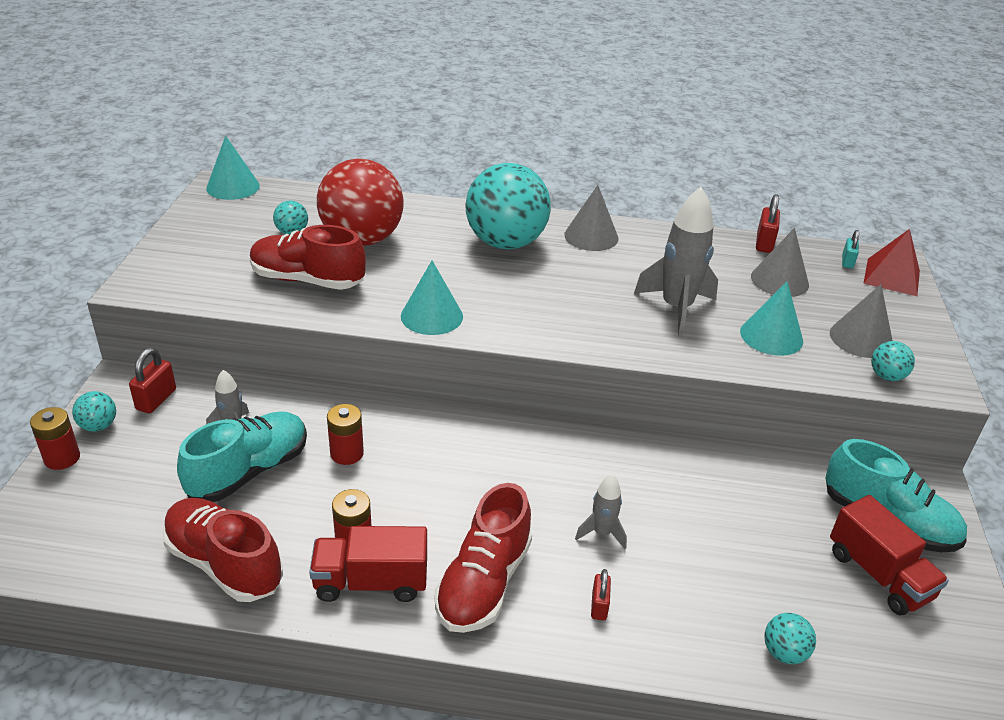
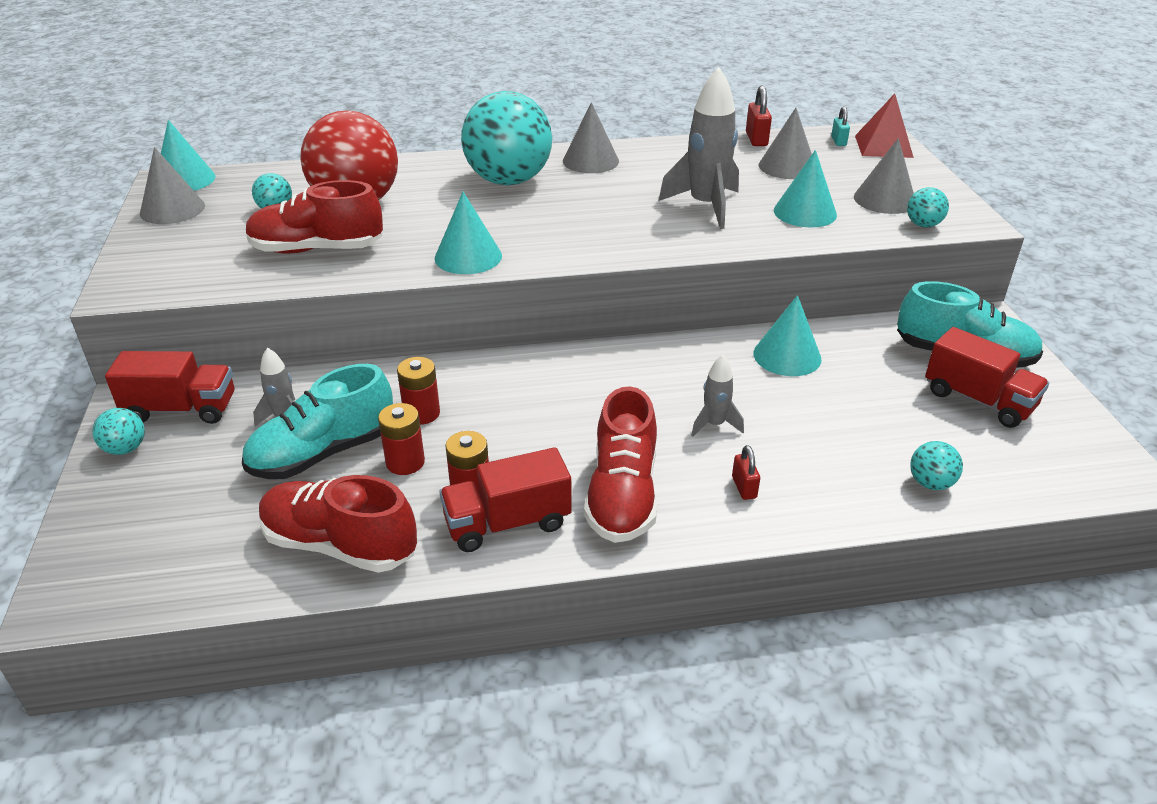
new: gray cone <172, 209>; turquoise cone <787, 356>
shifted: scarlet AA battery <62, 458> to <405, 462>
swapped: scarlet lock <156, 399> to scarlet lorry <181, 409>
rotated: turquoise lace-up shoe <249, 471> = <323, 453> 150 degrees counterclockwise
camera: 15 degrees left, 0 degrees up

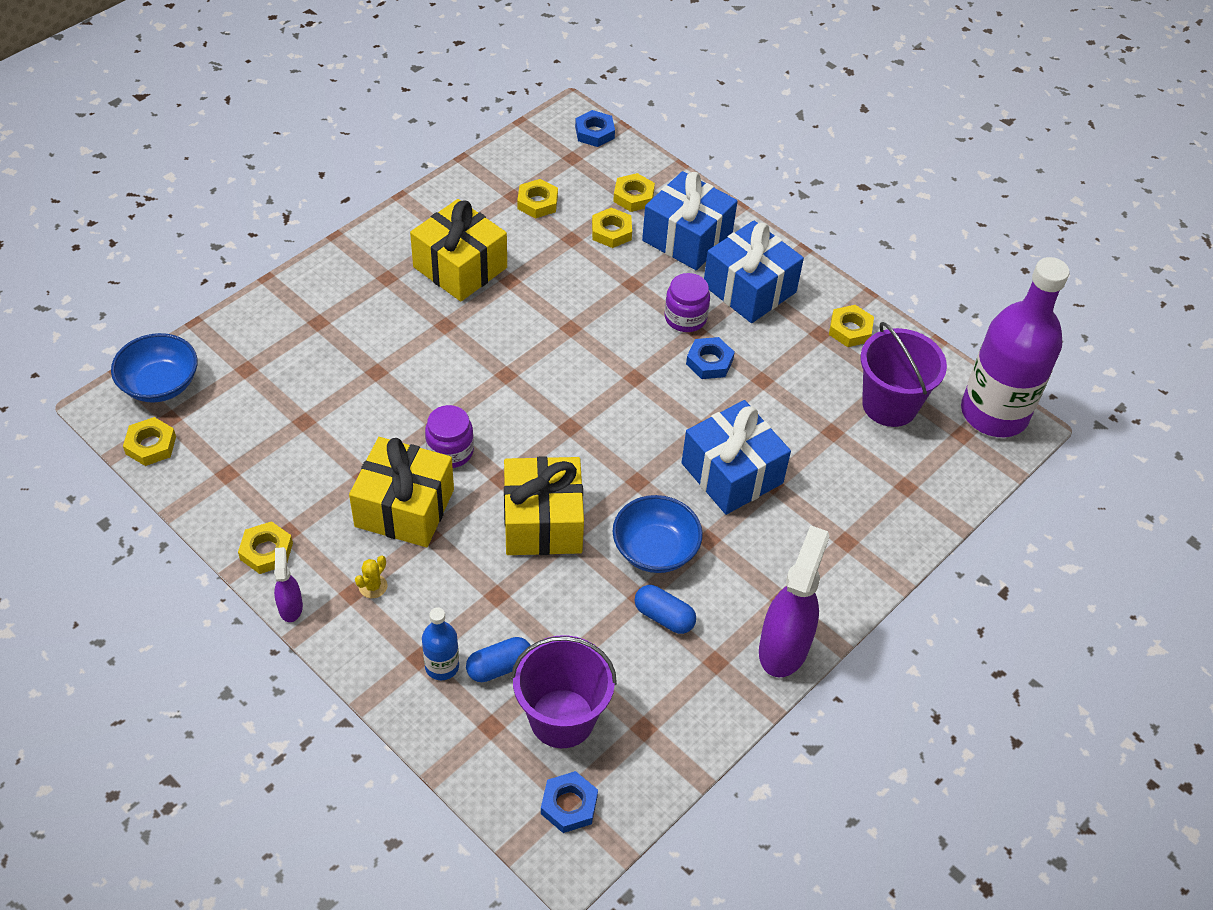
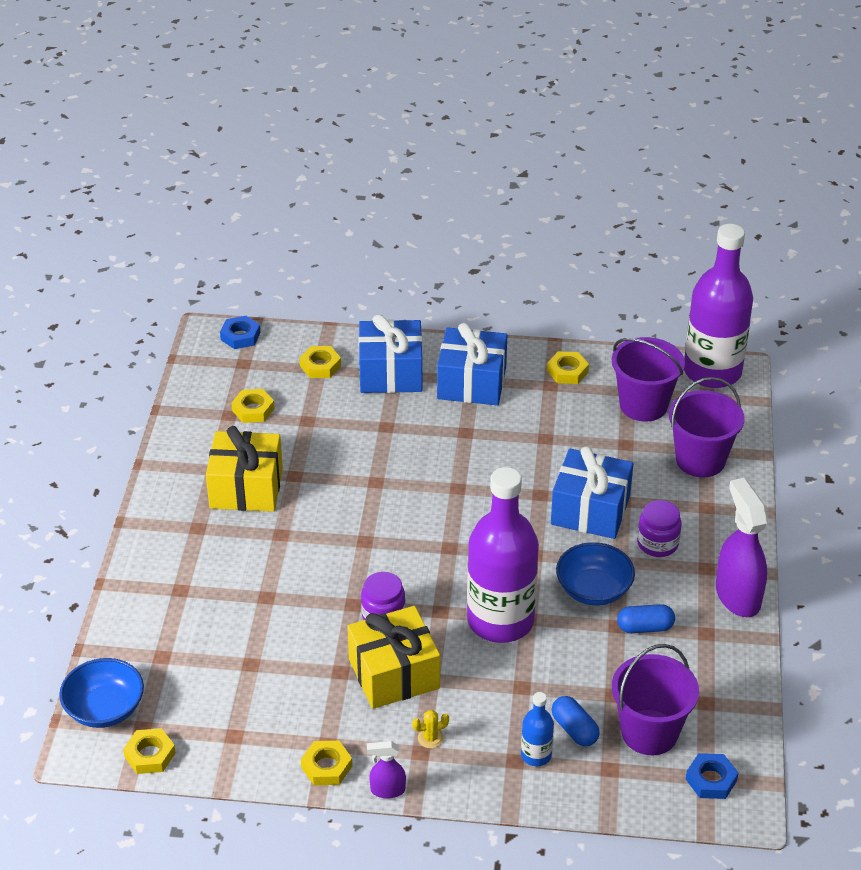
gone: bright yellow hexagon nut <611, 232>; cobalt hexagon nut <709, 362>
new: purple pail <700, 460>
shifted: purple preserve jar <685, 318> to <657, 543>
swapped: bright yellow present <543, 522> to purple bottle <500, 620>
rotated: purple spray bottle <290, 607> = <387, 790> 45 degrees counterclockwise; bright yellow saguaro cactus <373, 586> = <430, 738> 75 degrees clockwise; cobalt capsule <499, 667> = <574, 729> 60 degrees counterclockwise
camera: 35 degrees left, 10 degrees down

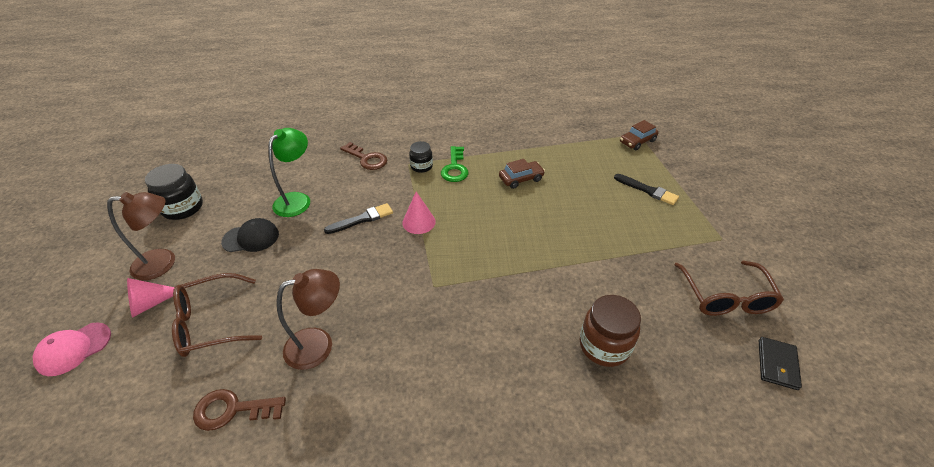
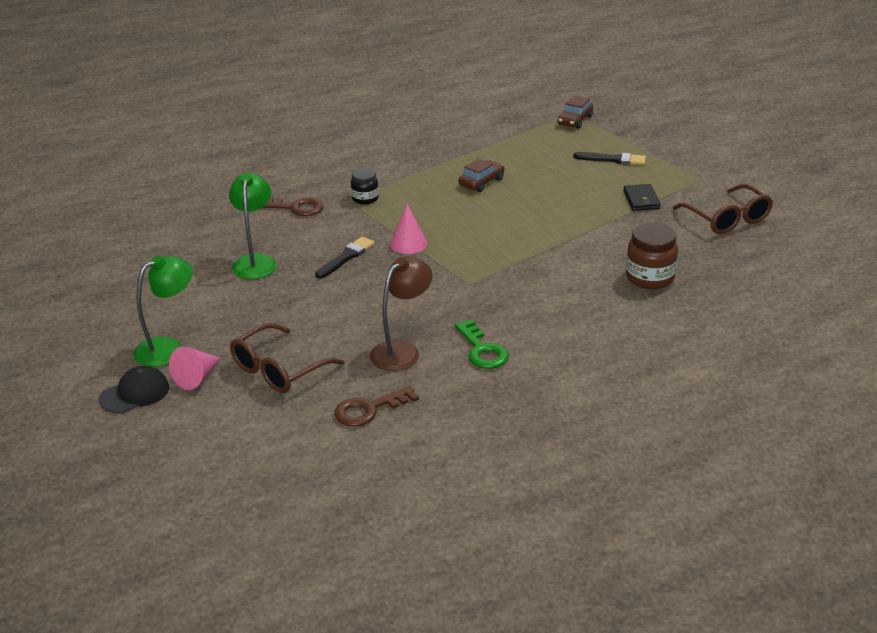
gone: rose-pink baseball cap <73, 349>; black preserve jar <183, 208>
shifted: black baseball cap <251, 238> to <135, 393>; leaf-green latchkey <455, 168> to <482, 350>; black card wallet <777, 364> to <641, 200>
repainted: russet lamp <163, 263> to leaf-green lamp <168, 348>
camera: 25 degrees left, 10 degrees down

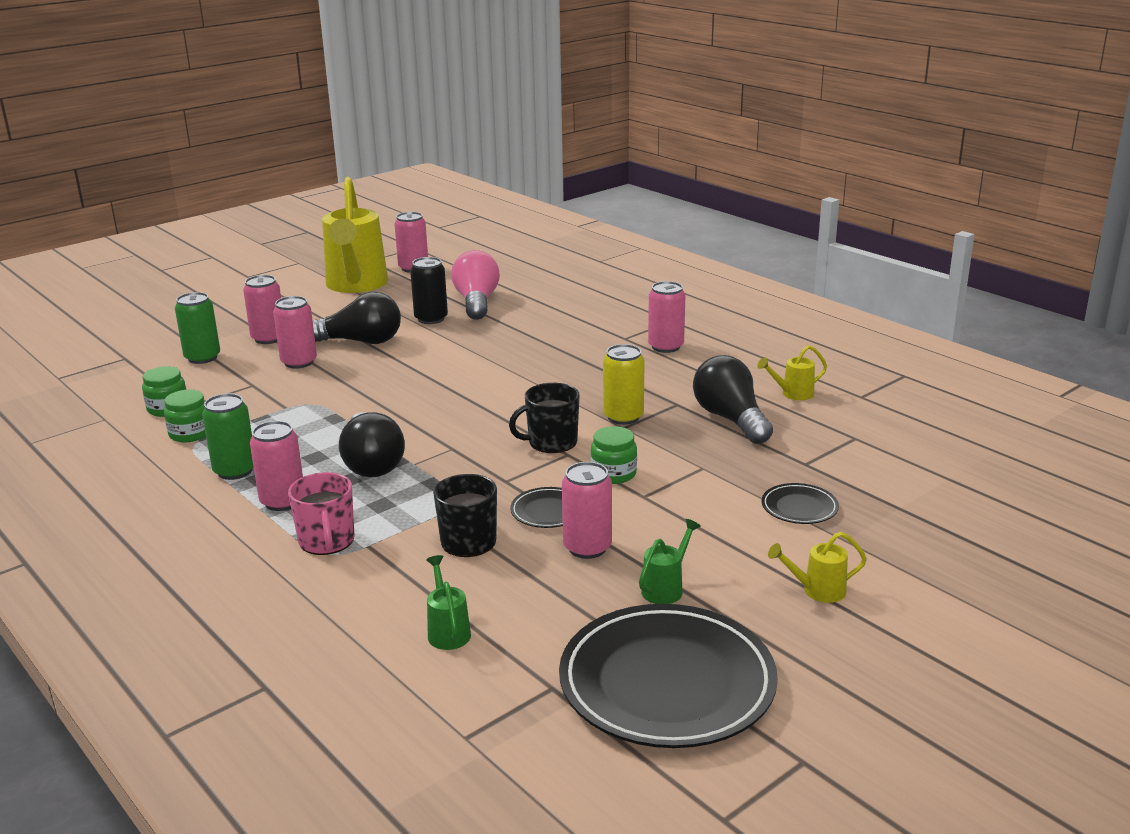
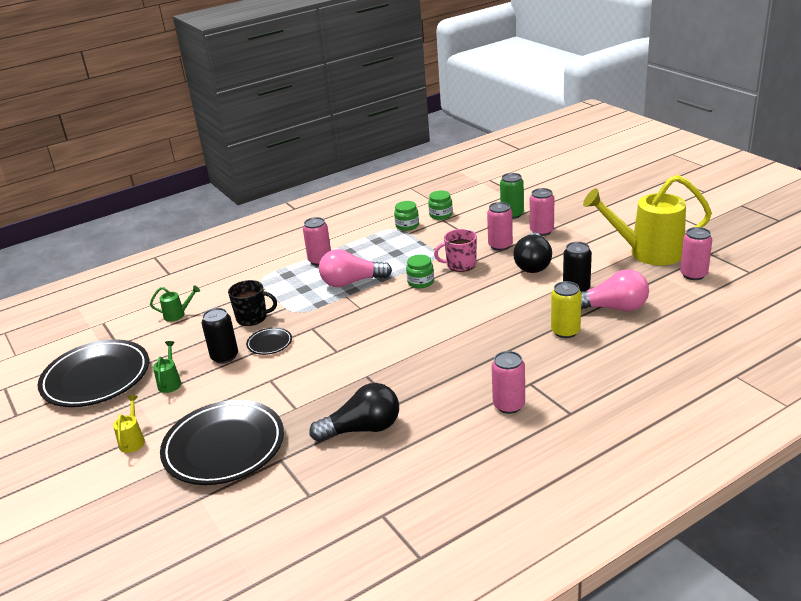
gone: leaf-green tin <235, 471>; black tea mug <551, 442>; bright yellow watering can <793, 394>
shifted: leaf-green preserve jar <613, 474> to <420, 282>; rose-pink tea mug <327, 541> to <460, 265>; bright yellow tin <623, 417> to <565, 331>
repainted: rose-pink tin <587, 547> to black tin <224, 357>; black lightbulb <371, 463> to rose-pink lightbulb <351, 282>
rotated: leaf-green watering can <666, 588> = <170, 382> 135 degrees counterclockwise
scaled: black dinner plate <799, 507> = <224, 447> x2.29
camera: 100 degrees right, 5 degrees up

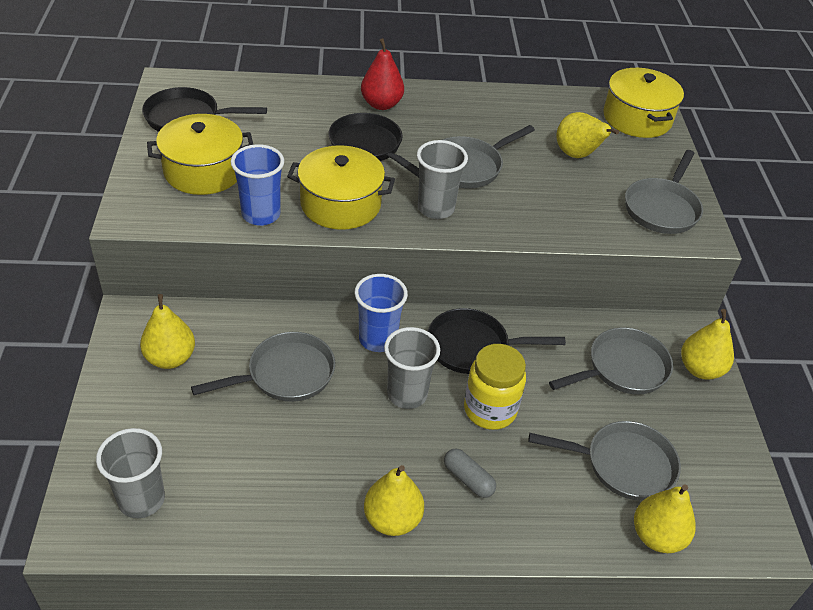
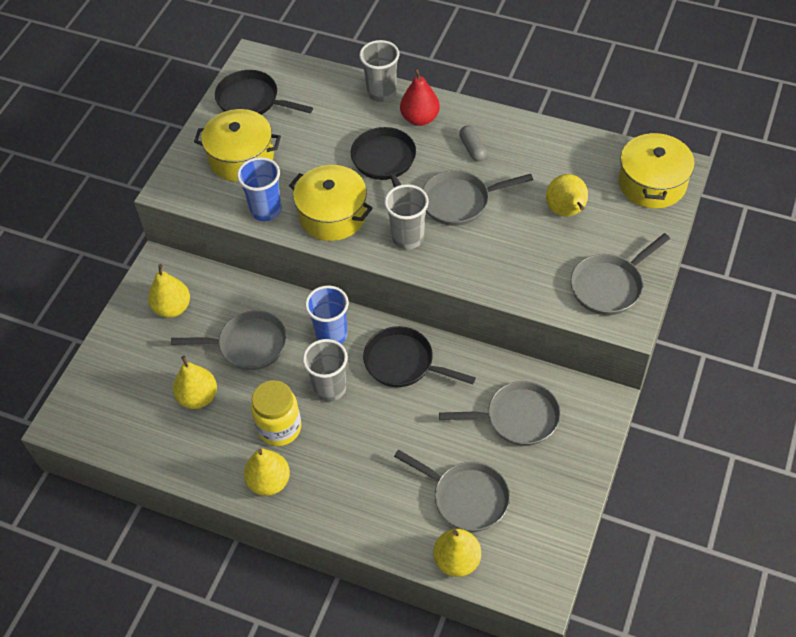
shifted: bright yellow pear <700, 369> to <198, 397>; bright yellow preserve jar <490, 410> to <279, 428>; gray cup <141, 500> to <381, 93>; gray capsule <468, 479> to <472, 149>
camera: 30 degrees right, 10 degrees up

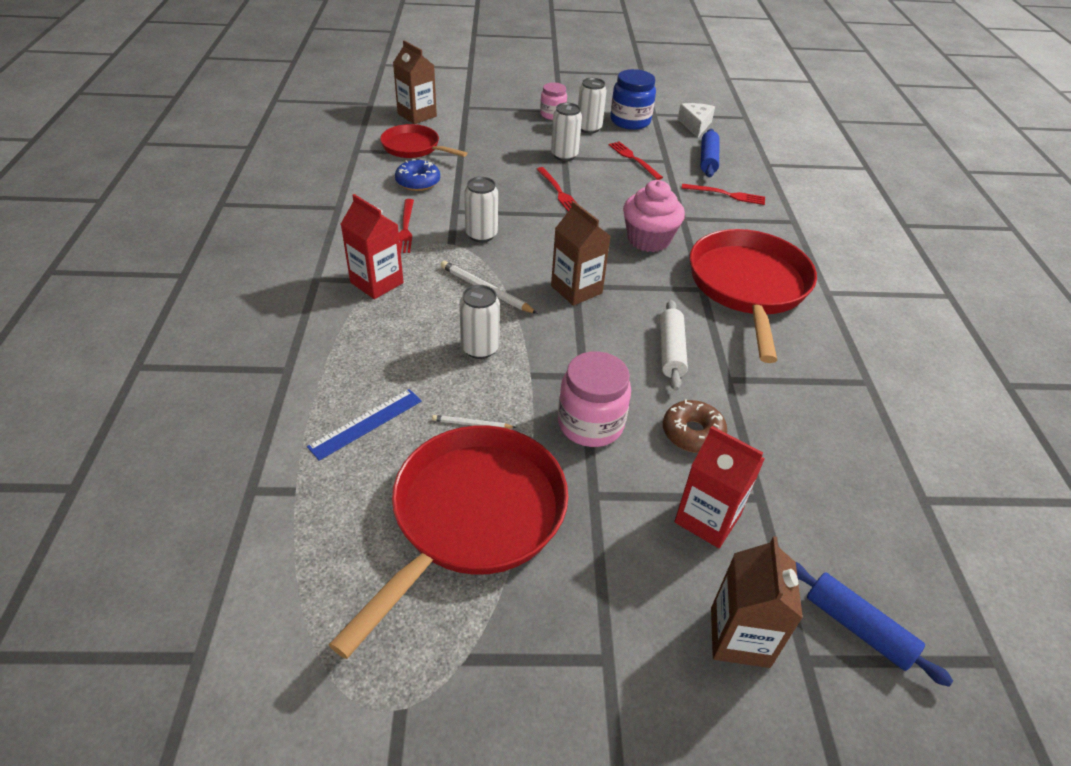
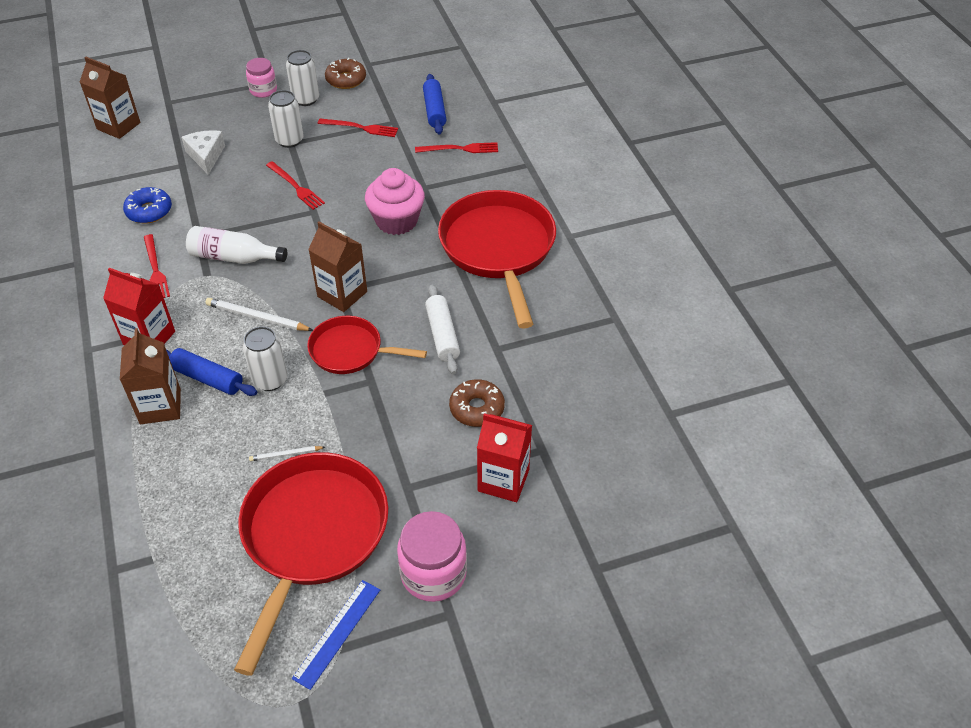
shifted: russet juice carton <739, 637> to <160, 406>; cobalt dough roller <858, 627> to <207, 378>; snow-white piece of cheese <695, 125> to <206, 156>; cobalt ruler <366, 423> to <337, 633>; scarlet skillet <414, 148> to <351, 351>; rose-pink preserve jar <590, 424> to <433, 573>
swapped: snow-white tin <481, 235> to snow-white bottle <234, 257>; cobalt preserve jar <630, 121> to russet glazed donut <346, 79>
rotated: scarlet table fork <633, 159> = <361, 128> 150 degrees clockwise
camera: 15 degrees left, 5 degrees up

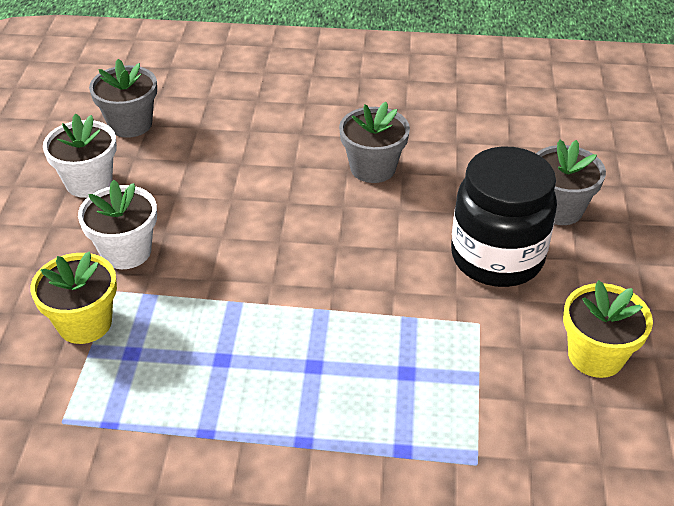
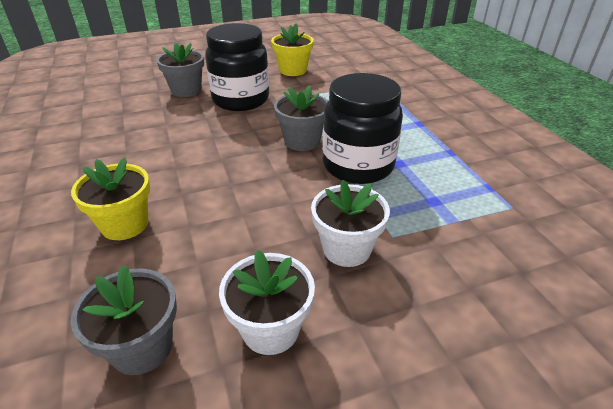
new: black preserve jar <358, 166>
shifted: bright yellow potted plant <85, 323> to <125, 224>; gray potted plant <373, 168> to <302, 141>
camera: 115 degrees left, 5 degrees down

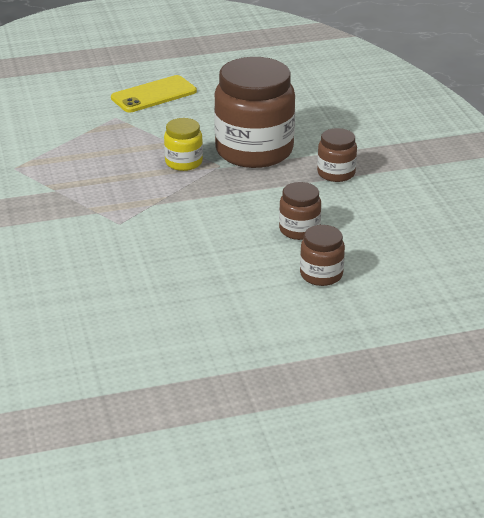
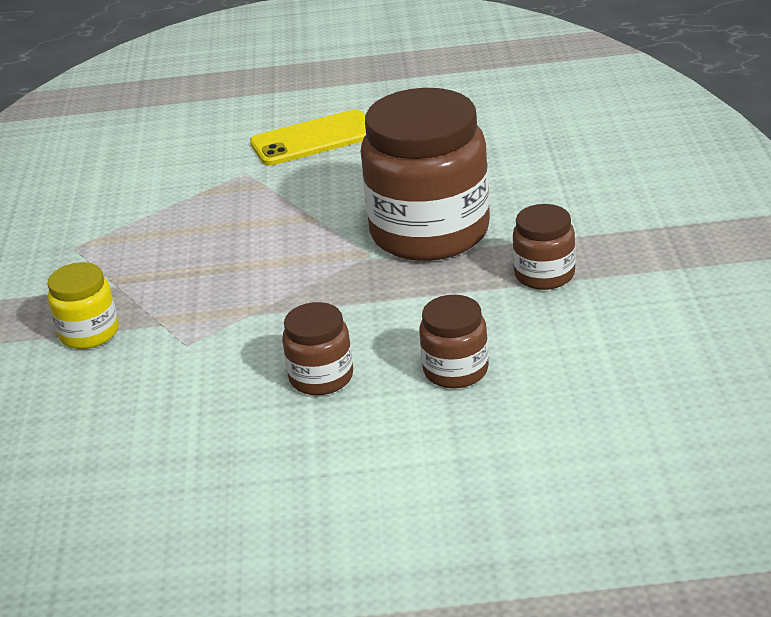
shifted: bright yellow preserve jar <184, 162> to <89, 333>; russet preserve jar <321, 274> to <321, 377>
camera: 15 degrees right, 0 degrees up

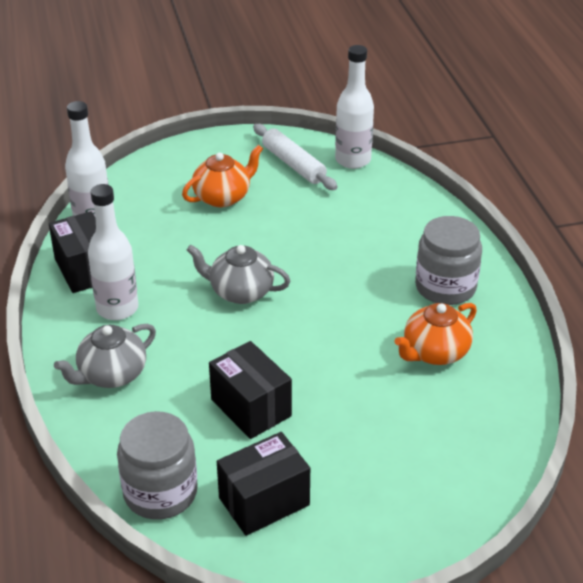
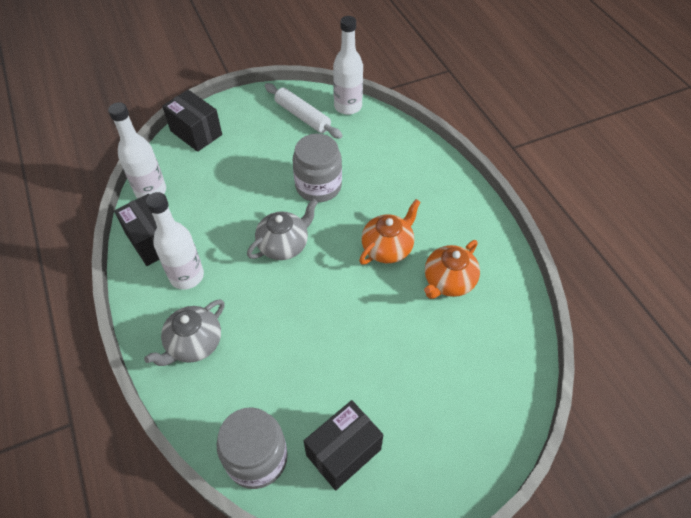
shifted: black box <251, 408> to <196, 133>; gray preserve jar <445, 287> to <318, 186>; bright orange teapot <223, 197> to <387, 248>
rotated: gray teapot <240, 292> = <284, 245> 135 degrees clockwise
camera: 10 degrees left, 15 degrees up

